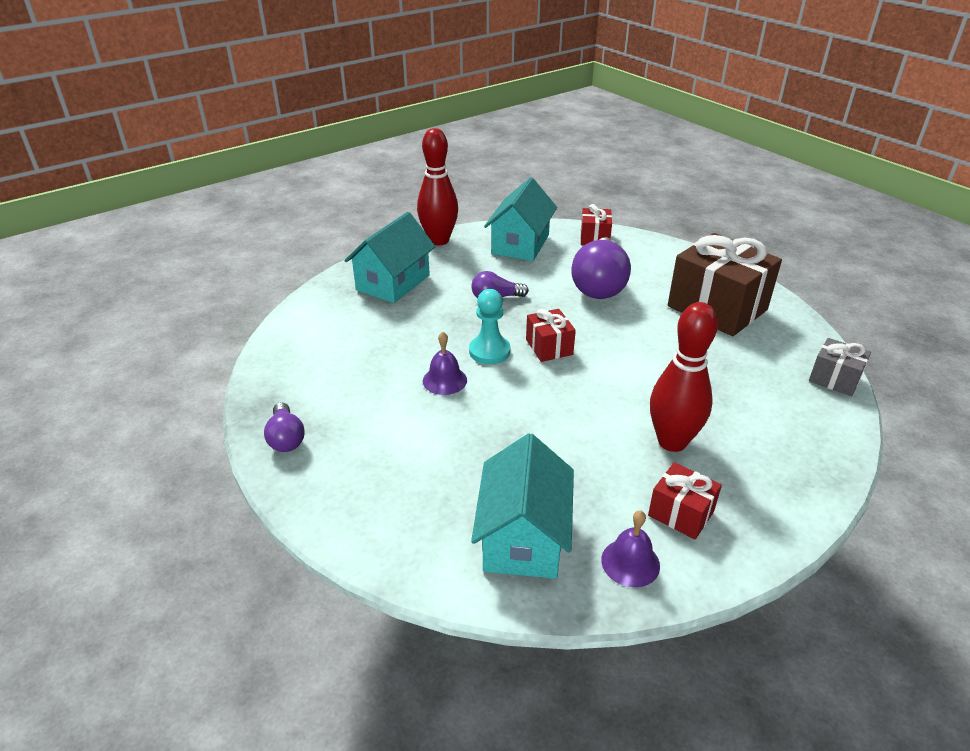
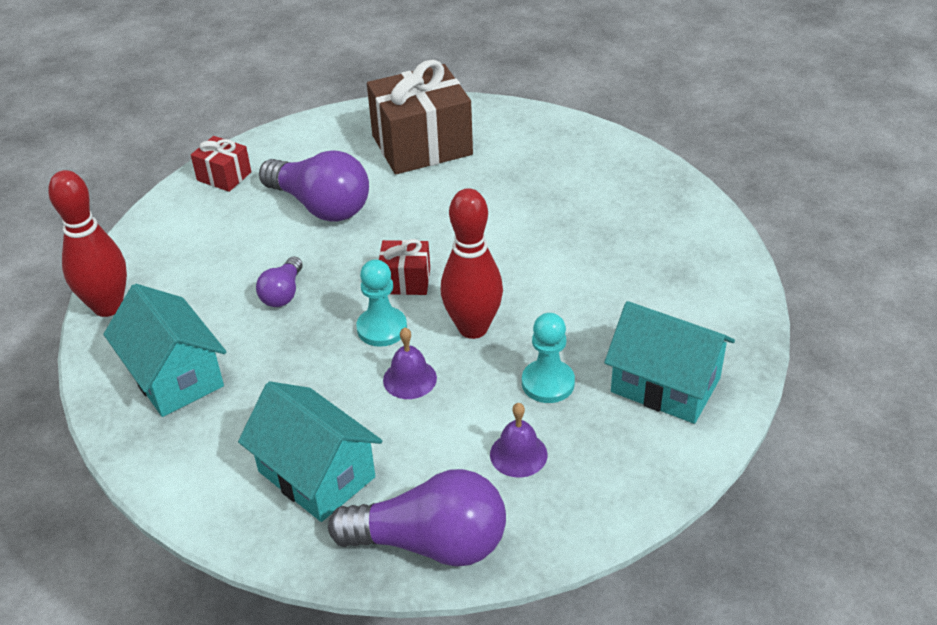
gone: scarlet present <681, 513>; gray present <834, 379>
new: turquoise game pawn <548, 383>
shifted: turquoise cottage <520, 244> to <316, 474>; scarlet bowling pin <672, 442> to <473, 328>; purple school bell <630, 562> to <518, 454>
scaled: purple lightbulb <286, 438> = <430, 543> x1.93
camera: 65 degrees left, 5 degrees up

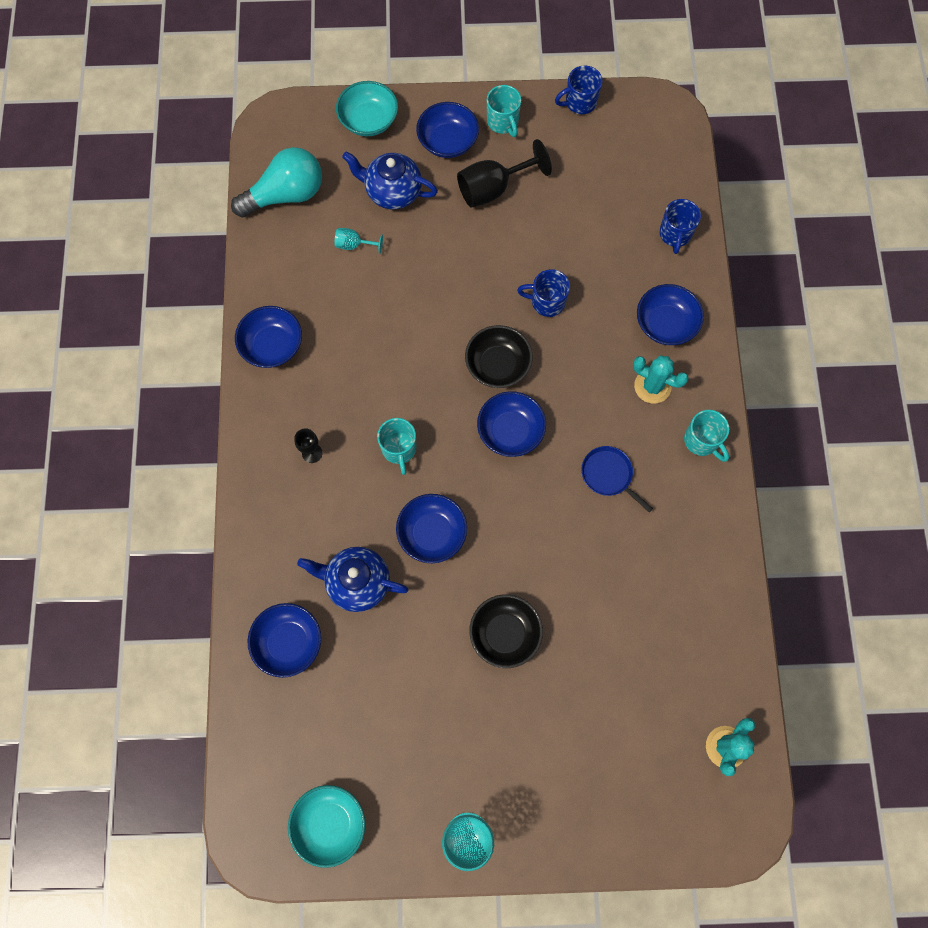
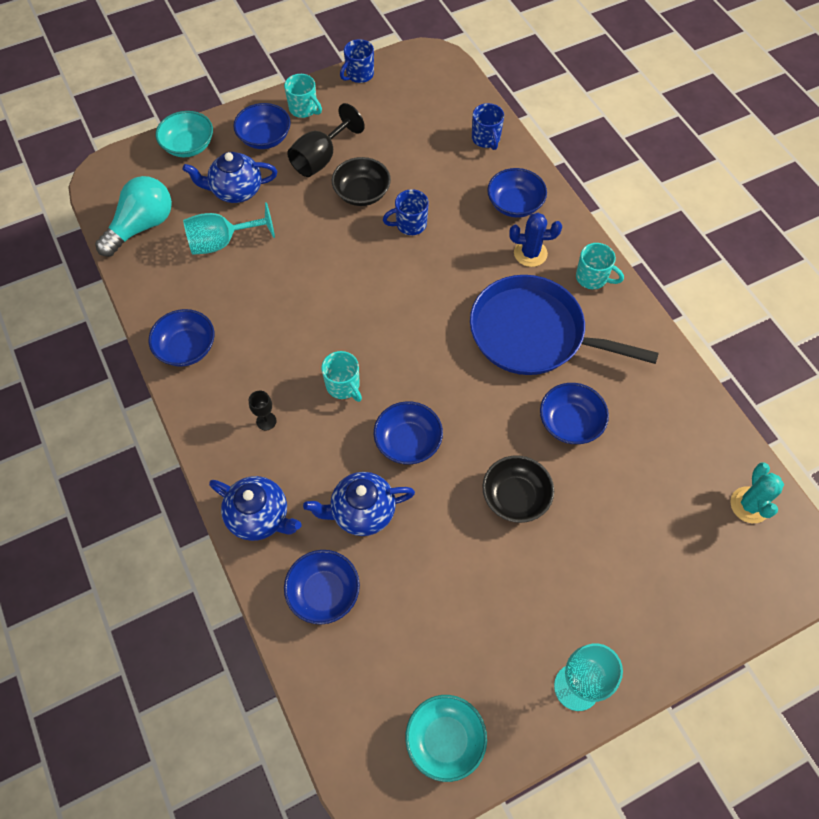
new: cobalt teapot <259, 517>
shifted: black deep dish <498, 365> to <362, 193>; cobalt deep dish <510, 431> to <570, 423>
repainted: turquoise saguaro cactus <652, 386> to cobalt saguaro cactus <530, 253>
scaled: turquoise wine glass <353, 245> = <222, 242> x1.94; cobalt skillet <608, 475> = <532, 333> x2.38
camera: 25 degrees left, 10 degrees down

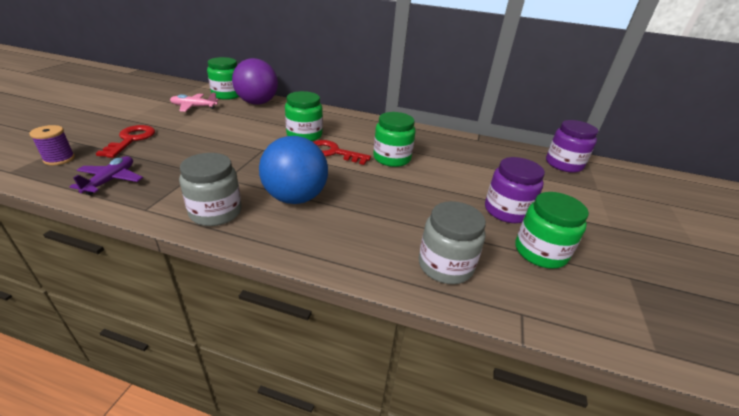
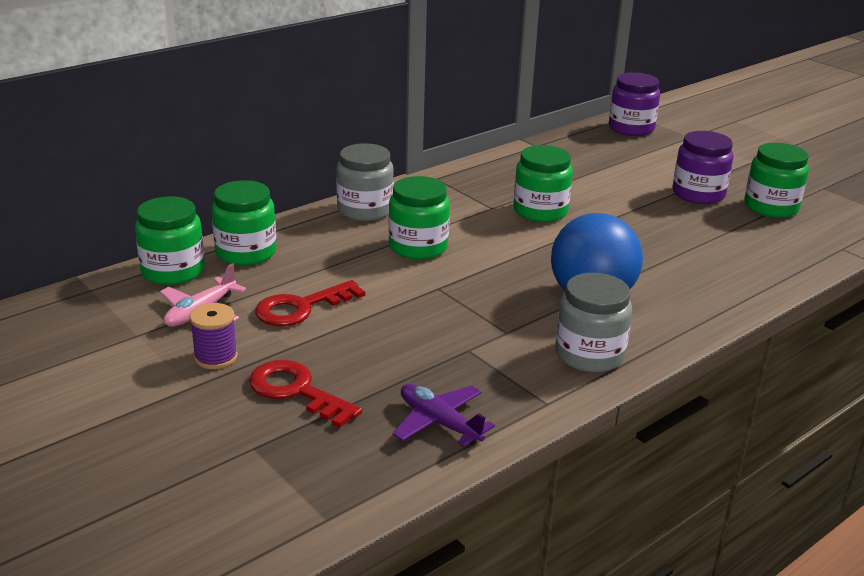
shifted: purple spool <59, 159> to <216, 357>; scarlet latchkey <333, 152> to <300, 308>; gray preserve jar <445, 265> to <365, 210>
swapped: purple sphere <257, 103> to leaf-green preserve jar <246, 252>
camera: 55 degrees left, 5 degrees down

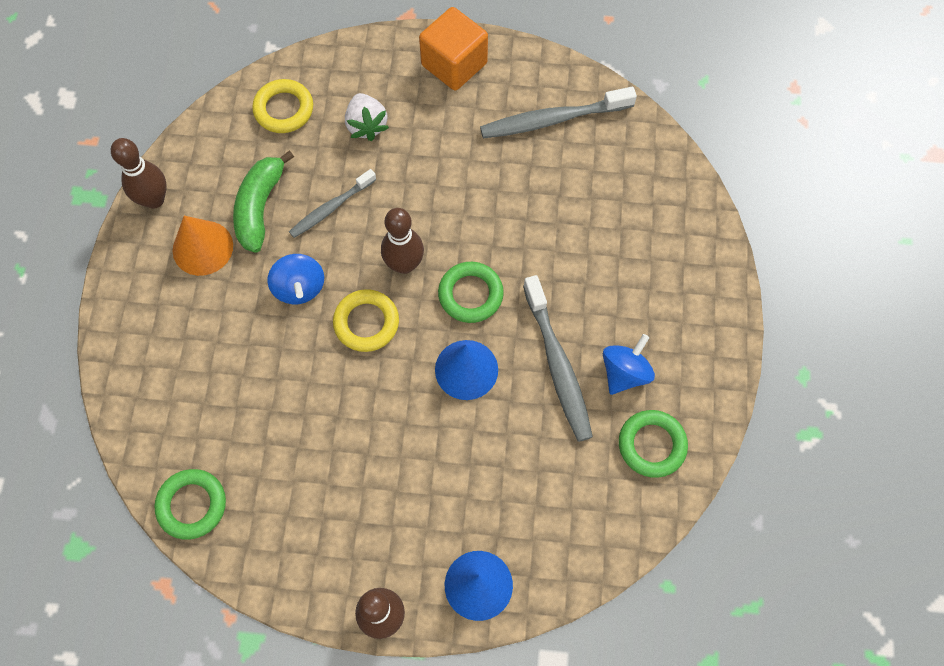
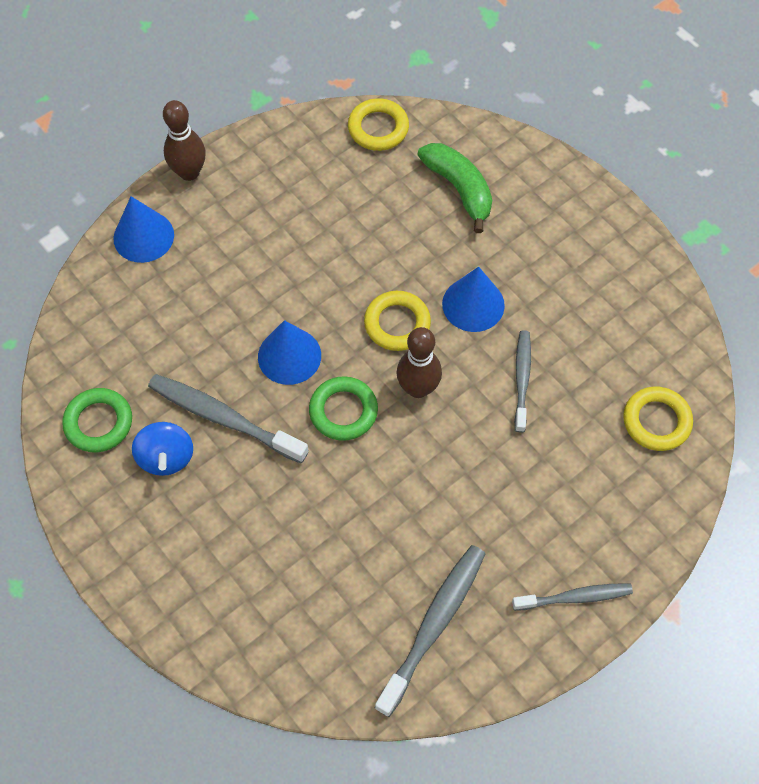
gone: russet bowling pin <154, 199>; bright orange cone <202, 248>; snow-white strawberry <366, 125>
shifted: leaf-green banana <260, 207> to <459, 189>
swapped: cobalt toy top <299, 287> to cobalt cone <473, 304>; bright orange cube <454, 64> to gray tooth brush <575, 597>
repainted: leaf-green ring <192, 505> to bright yellow ring <378, 128>
camera: 135 degrees right, 5 degrees down

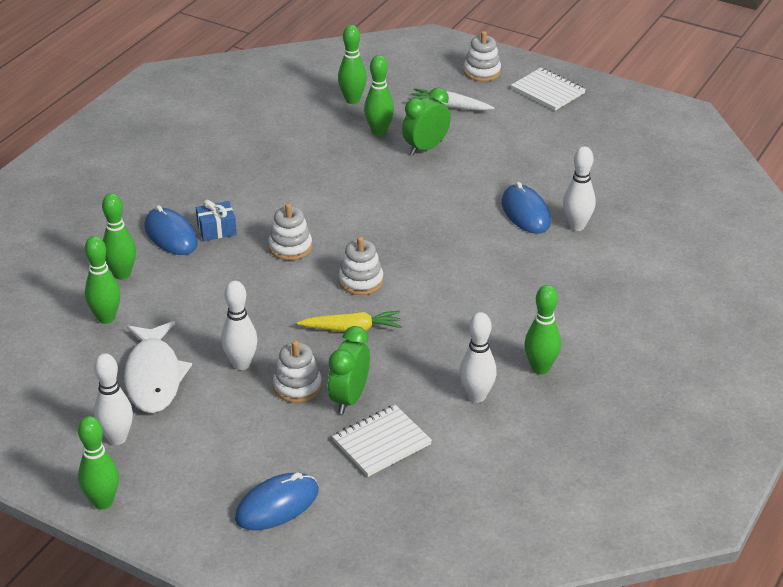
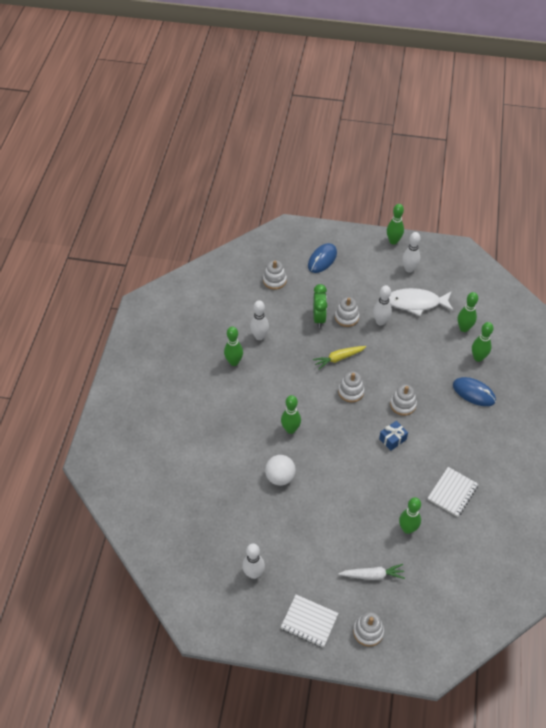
gone: leaf-green clock <426, 148>
new: snow-white stacking rings <274, 280>
shifted: snow-white bowling pin <576, 226> to <253, 573>; leaf-green bowling pin <352, 100> to <290, 429>; cobalt present <217, 230> to <392, 439>; snow-white exercise book <381, 442> to <452, 492>
swapped: cobalt PC mouse <525, 212> to snow-white sphere <280, 477>
rotated: snow-white fish <154, 376> = <416, 303> 60 degrees counterclockwise
camera: 160 degrees right, 15 degrees up

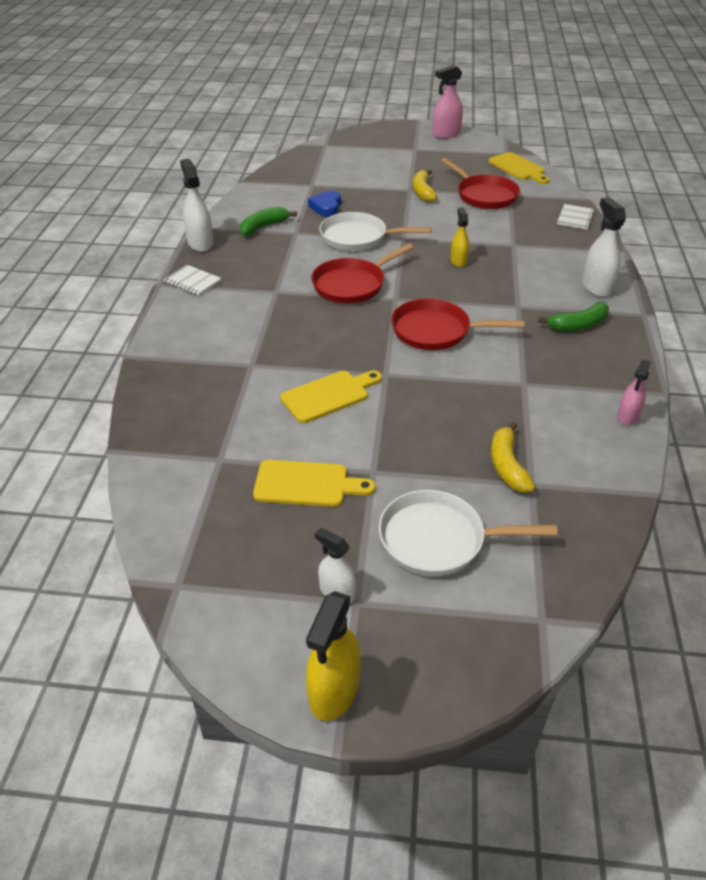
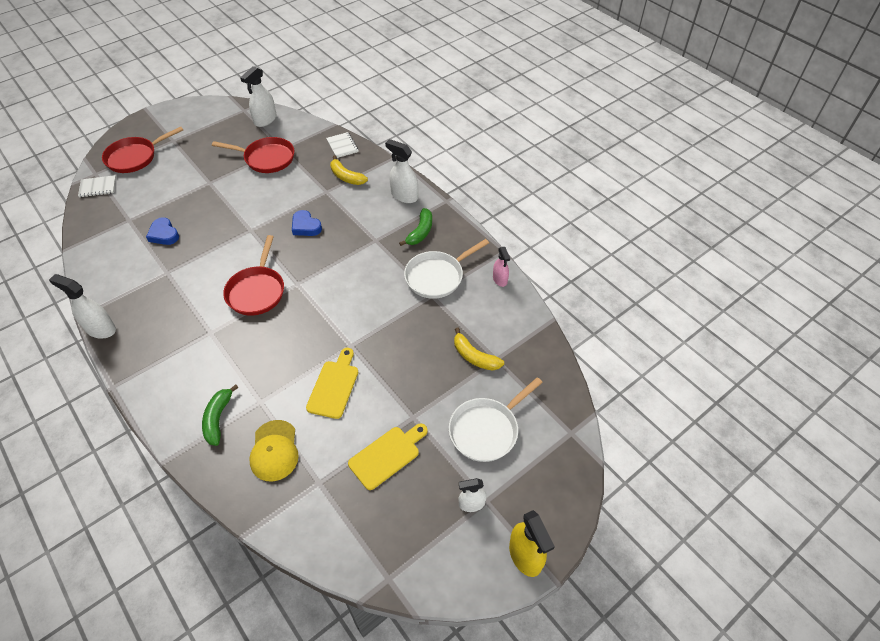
gone: rose-pink spray bottle <446, 134>
new: bright yellow baseball cap <274, 450>
shifted: snow-white exercise book <193, 282> to <98, 187>; scarlet skillet <436, 331> to <135, 157>; leaf-green banana <264, 227> to <218, 419>; bright yellow banana <423, 192> to <346, 177>; snow-white skillet <358, 238> to <437, 276>
swapped: bright yellow chopping board <518, 168> to snow-white spray bottle <265, 120>; bright yellow spray bottle <458, 261> to cobalt heart <305, 226>
camera: 45 degrees left, 10 degrees up

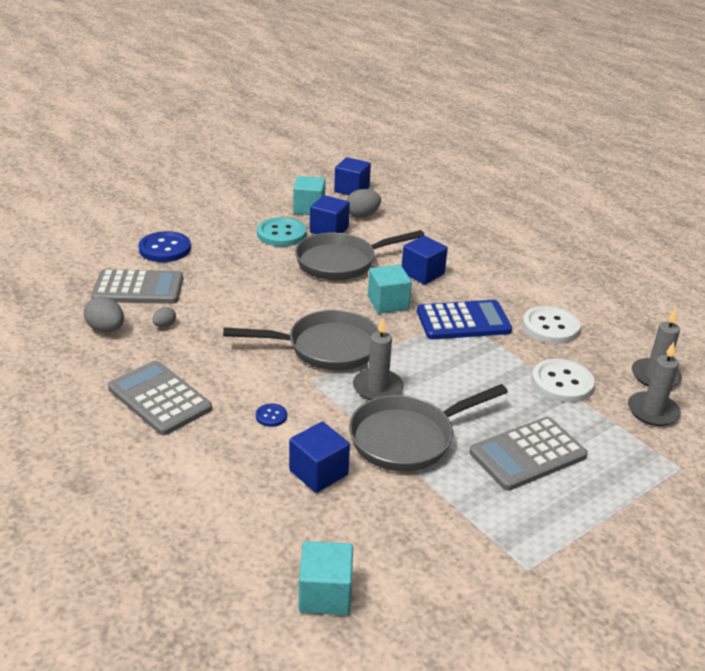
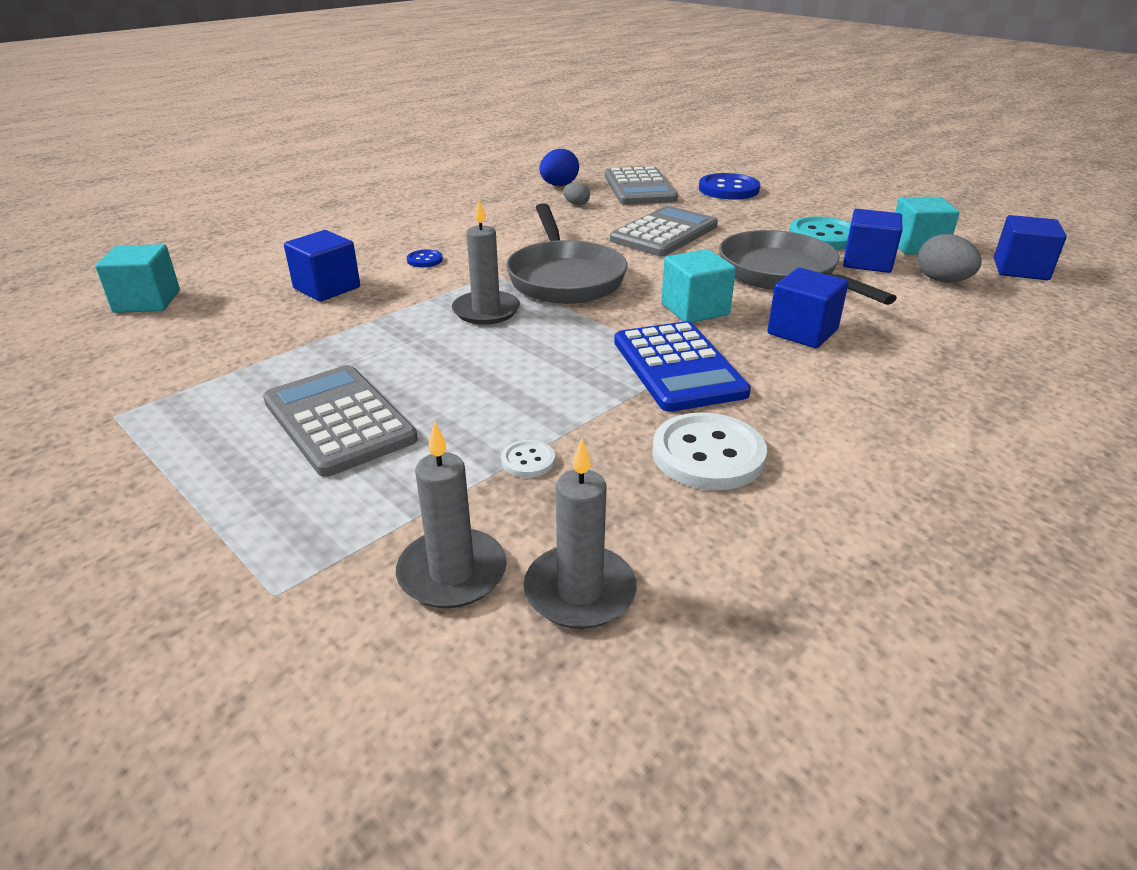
gone: gray skillet <408, 438>
shifted: gray adding machine <159, 398> to <664, 233>
repainted: gray toy egg <106, 329> to cobalt toy egg <559, 185>
scaled: snow-white sewing button <562, 383> = <528, 460> x0.48
camera: 85 degrees right, 0 degrees up

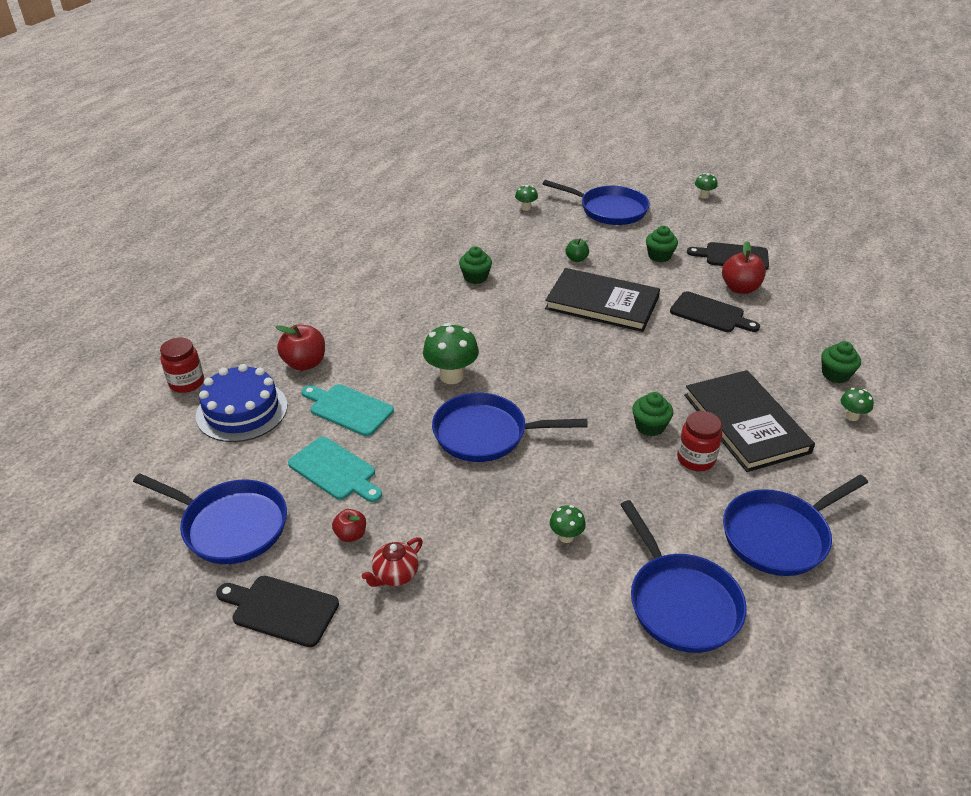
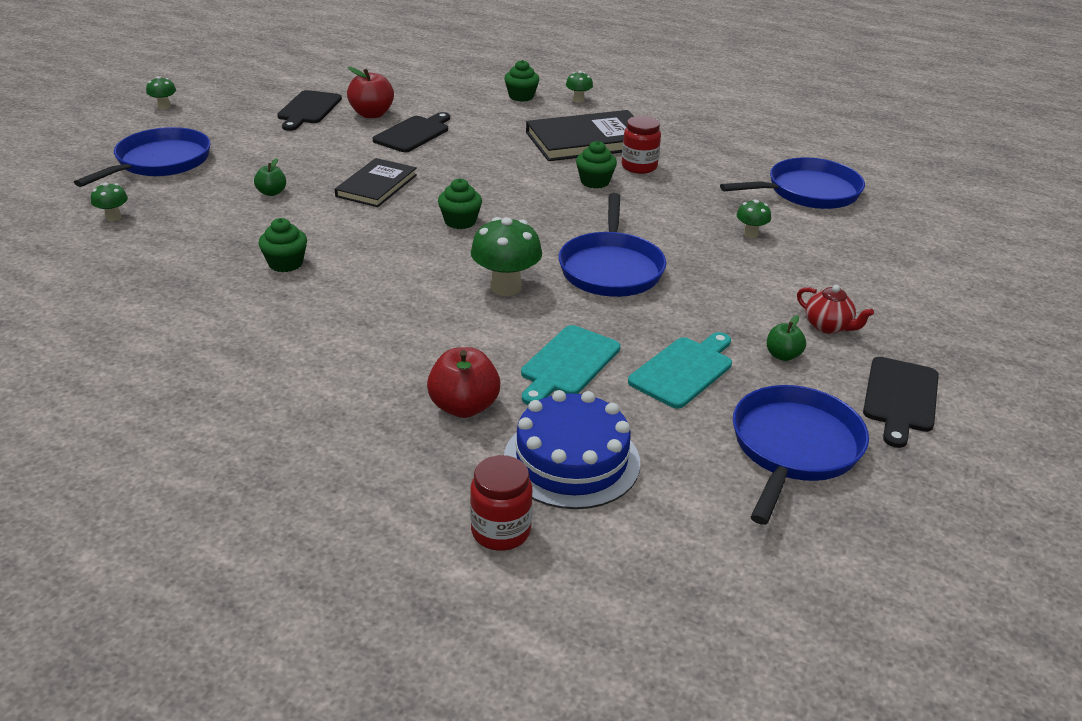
gone: cobalt skillet <779, 535>
shifted: leaf-green cupcake <659, 256> to <460, 221>
repainted: scarlet apple <351, 535> to leaf-green apple <783, 355>
scaled: black hardcover <602, 303> = <376, 186> x0.64
camera: 90 degrees left, 5 degrees down

